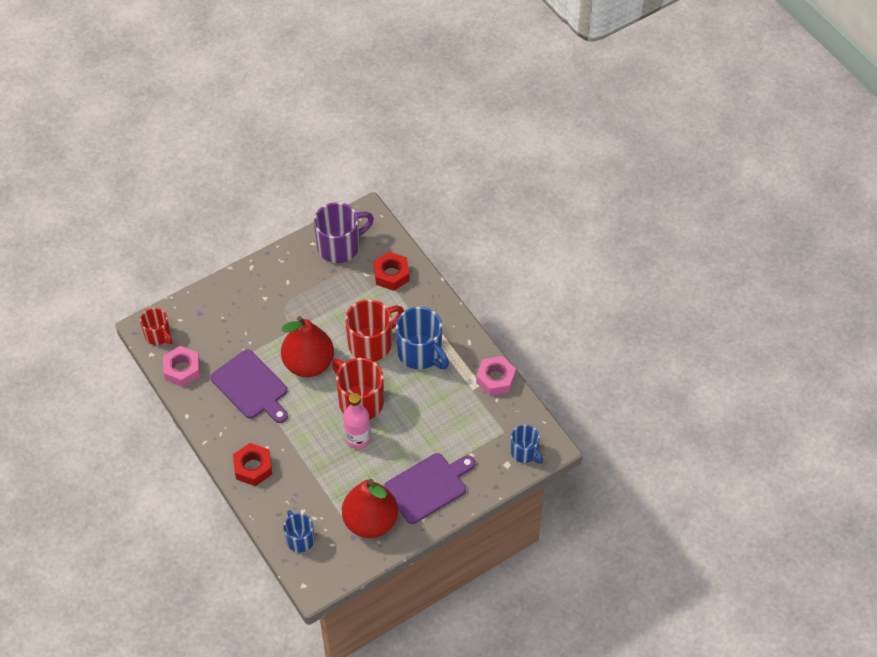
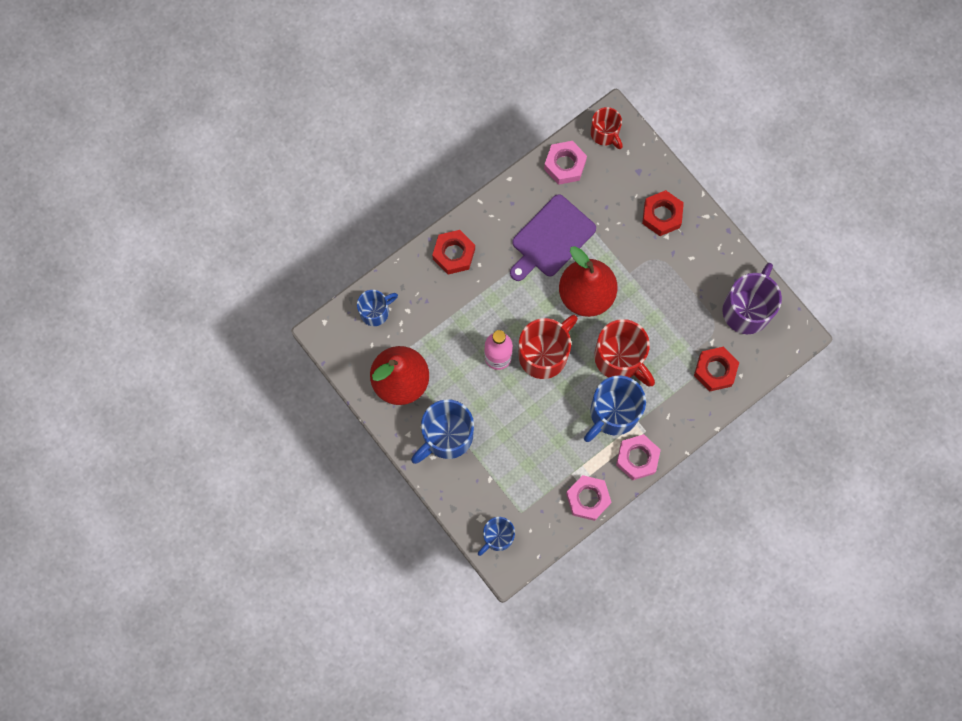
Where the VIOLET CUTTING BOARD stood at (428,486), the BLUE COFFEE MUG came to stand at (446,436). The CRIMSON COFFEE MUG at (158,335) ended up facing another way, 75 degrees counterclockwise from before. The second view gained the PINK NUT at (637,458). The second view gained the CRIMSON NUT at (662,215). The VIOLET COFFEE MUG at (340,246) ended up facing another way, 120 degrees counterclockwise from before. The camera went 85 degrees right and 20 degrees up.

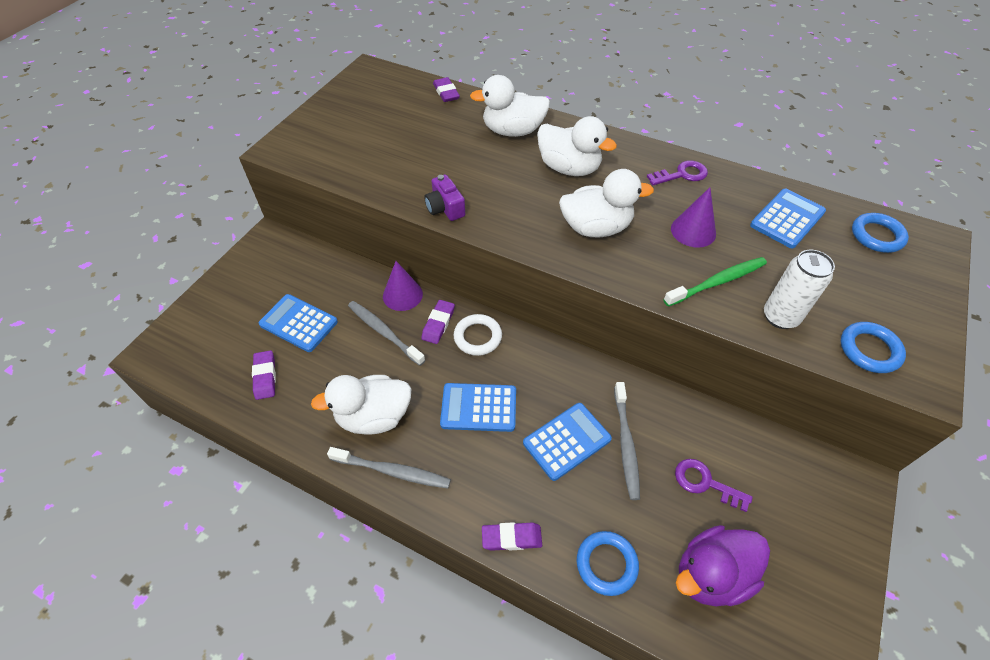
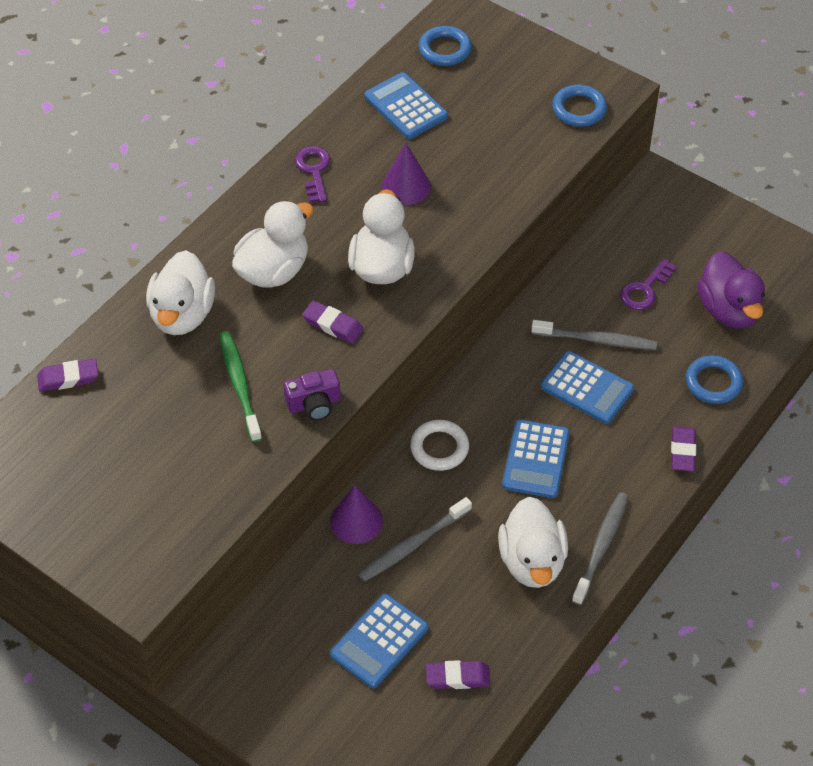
The LEAF-GREEN TOOTH BRUSH ended up elsewhere, having gone from (717,282) to (239,384). The VIOLET GUM ERASER ended up elsewhere, having gone from (438,324) to (333,325). The BLUE CALCULATOR at (567,441) ended up facing another way, 150 degrees clockwise from before. The second view lost the SNOW-WHITE CAN at (780,317). The camera went 80 degrees left and 0 degrees up.

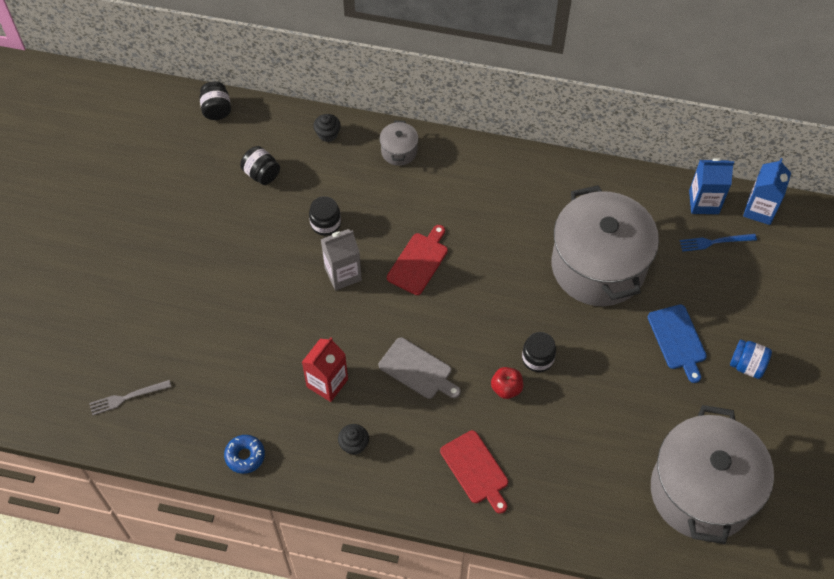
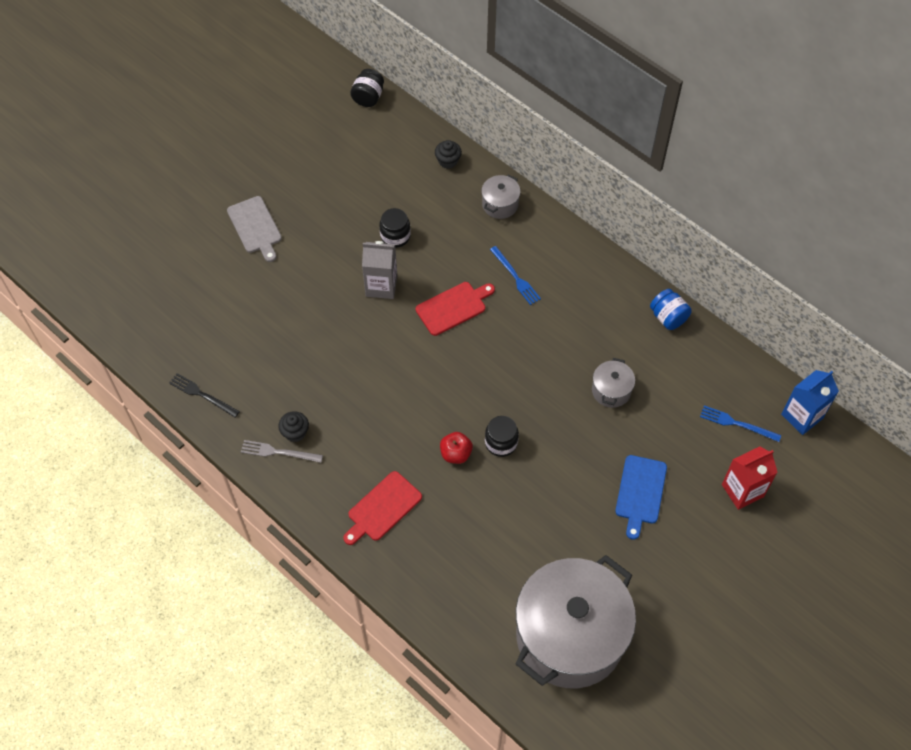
Where the BLUE GLAZED DONUT stood at (245,456), the JET-BLACK FORK came to stand at (202,395). The GREY CUTTING BOARD ended up elsewhere, having gone from (417,370) to (255,227). The GREY FORK ended up elsewhere, having gone from (127,397) to (278,452). The CRIMSON CUTTING BOARD at (475,469) ended up facing another way, 45 degrees clockwise from before. The second view gained the BLUE FORK at (515,277). The size of the GREY STOCKPOT at (598,266) changed by a factor of 0.40. The BLUE JAR ended up elsewhere, having gone from (747,365) to (668,317). The CRIMSON MILK CARTON ended up elsewhere, having gone from (327,383) to (742,490). The second view lost the JET-BLACK JAR at (261,174). The second view lost the BLUE MILK CARTON at (703,202). The camera went 30 degrees right and 0 degrees up.

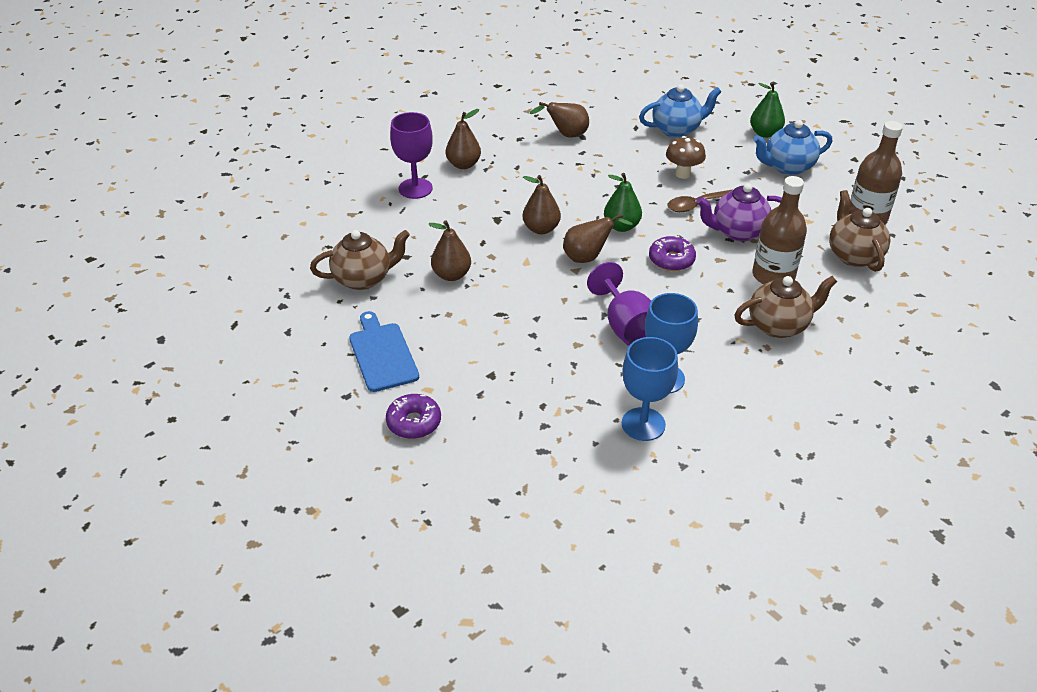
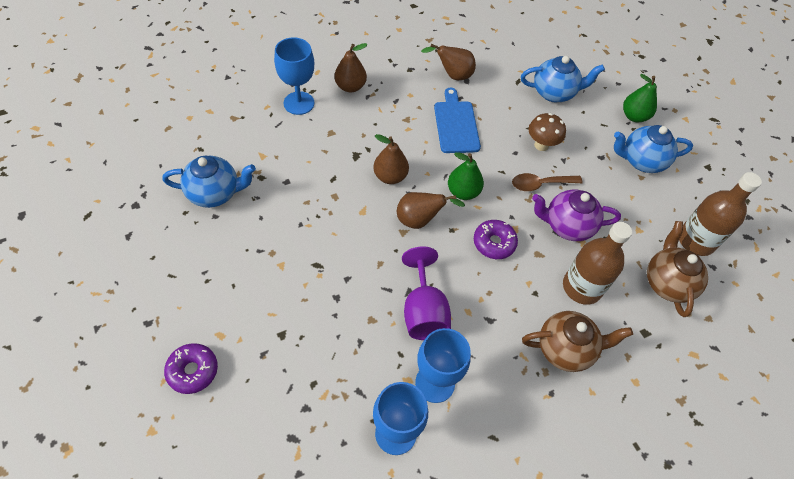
What was the DARK BROWN TEAPOT at (363,279) turned into the BLUE TEAPOT at (215,193). What was the VIOLET CHALICE at (415,188) turned into the BLUE CHALICE at (299,103). The BLUE CUTTING BOARD ended up elsewhere, having gone from (382,354) to (456,124). The second view lost the DARK BROWN PEAR FRUIT at (451,275). The camera went 10 degrees right and 15 degrees up.

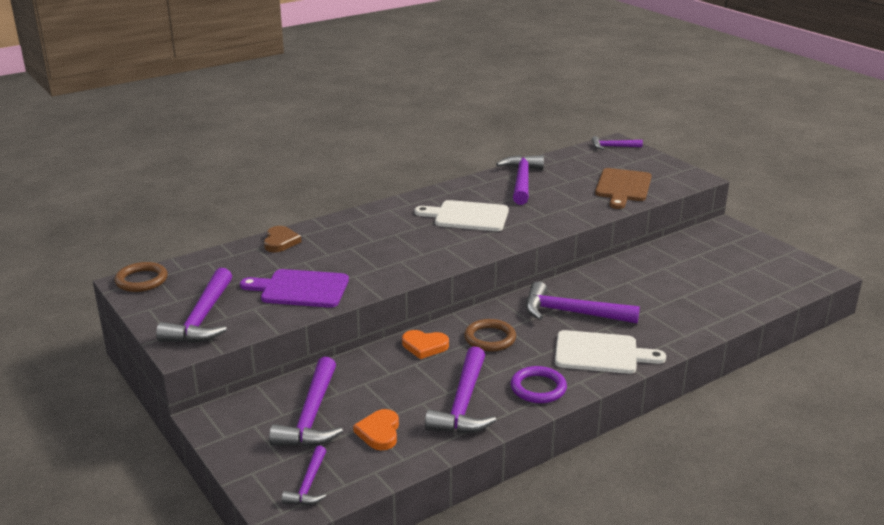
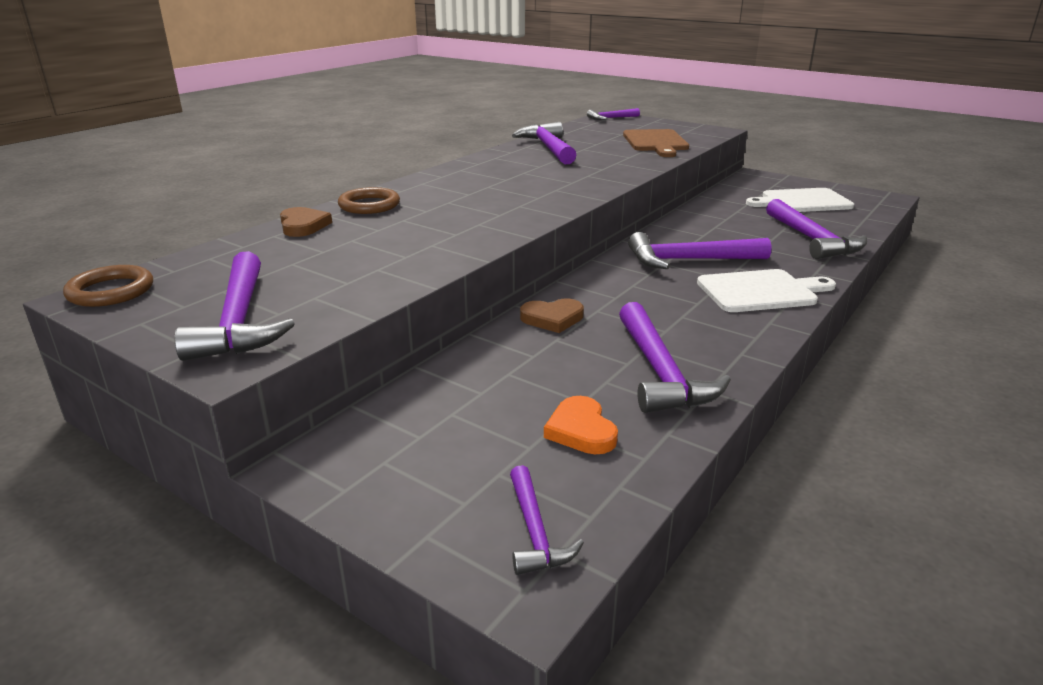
The DARK BROWN RING ended up elsewhere, having gone from (490,338) to (369,205). What was the ORANGE HEART at (424,346) turned into the DARK BROWN HEART at (552,318). The SNOW-WHITE CUTTING BOARD ended up elsewhere, having gone from (467,216) to (802,201). The VIOLET HAMMER ended up elsewhere, having gone from (311,416) to (812,239). The second view lost the VIOLET CUTTING BOARD at (300,289). The second view lost the VIOLET RING at (538,388). The camera went 20 degrees left and 0 degrees up.

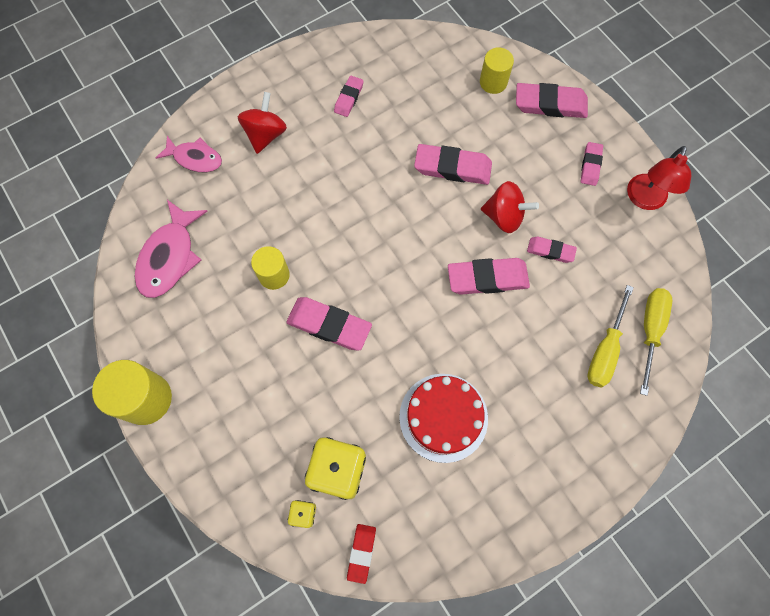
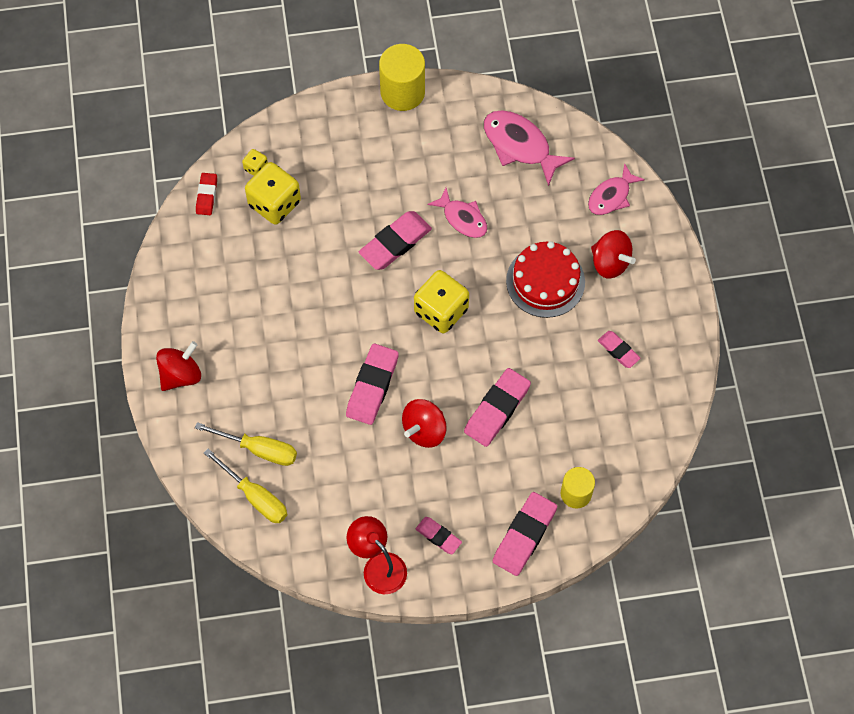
The second view gained the CRIMSON SPINNING TOP at (181,374). The GOLDEN FLAT SCREWDRIVER at (605,350) ended up facing another way, 150 degrees clockwise from before. The CRIMSON GUM ERASER at (361,553) ended up facing another way, 60 degrees clockwise from before. The second view gained the GOLDEN GAME DIE at (441,311). Where the GOLDEN SOLID CYLINDER stood at (274,275), the PINK TOY FISH came to stand at (462,218). The CRIMSON GATEAU ended up elsewhere, having gone from (443,417) to (545,281). The second view lost the PINK GUM ERASER at (550,251). The camera went 115 degrees right and 5 degrees down.

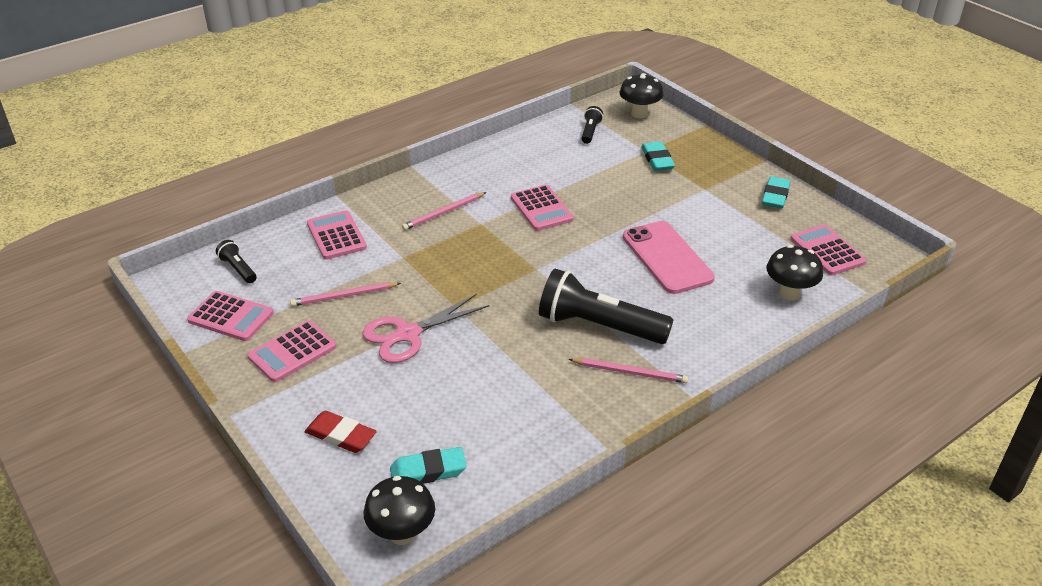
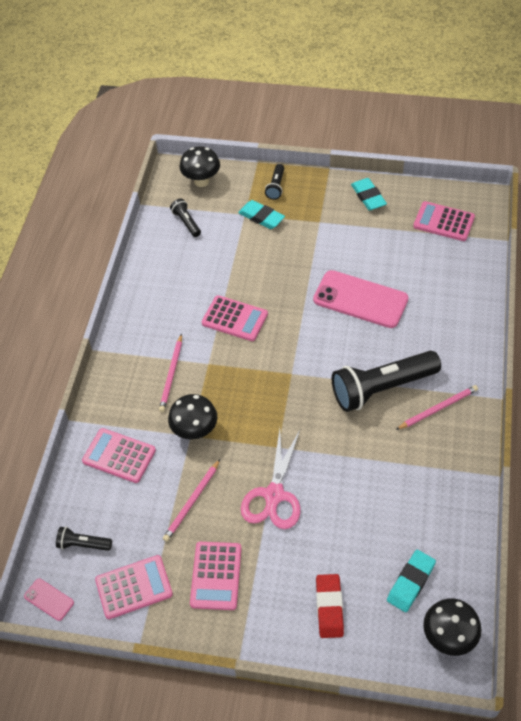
The second view gained the PINK PHONE at (49,599). The JET-BLACK MUSHROOM ended up elsewhere, having gone from (789,293) to (195,431). The second view gained the JET-BLACK POCKET TORCH at (276,187). The CRIMSON GUM ERASER at (341,435) ended up facing another way, 75 degrees counterclockwise from before. The camera went 40 degrees left and 15 degrees up.

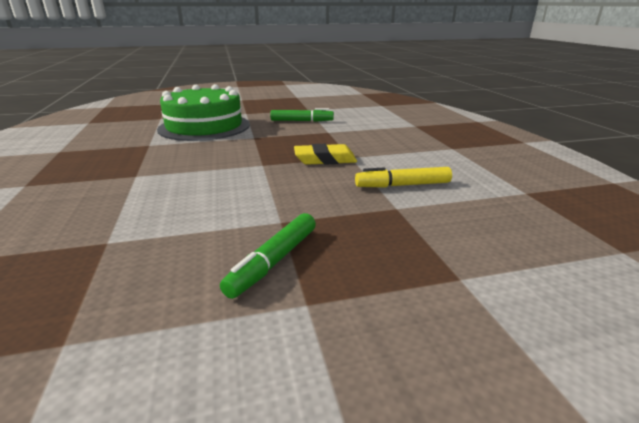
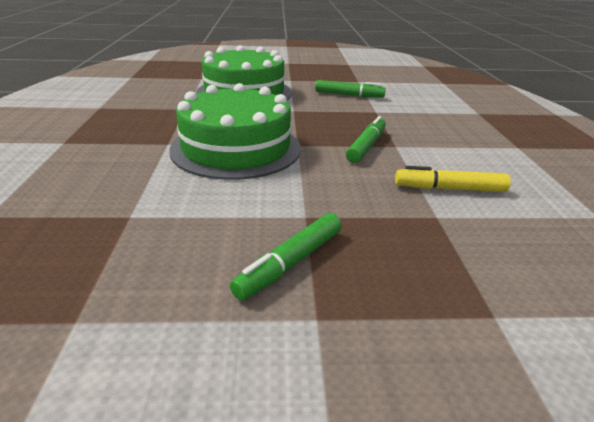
The second view gained the LEAF-GREEN GATEAU at (236,148). Where the GOLDEN GUM ERASER stood at (325,159), the LEAF-GREEN MARKER PEN came to stand at (366,146). The camera went 10 degrees right and 5 degrees up.

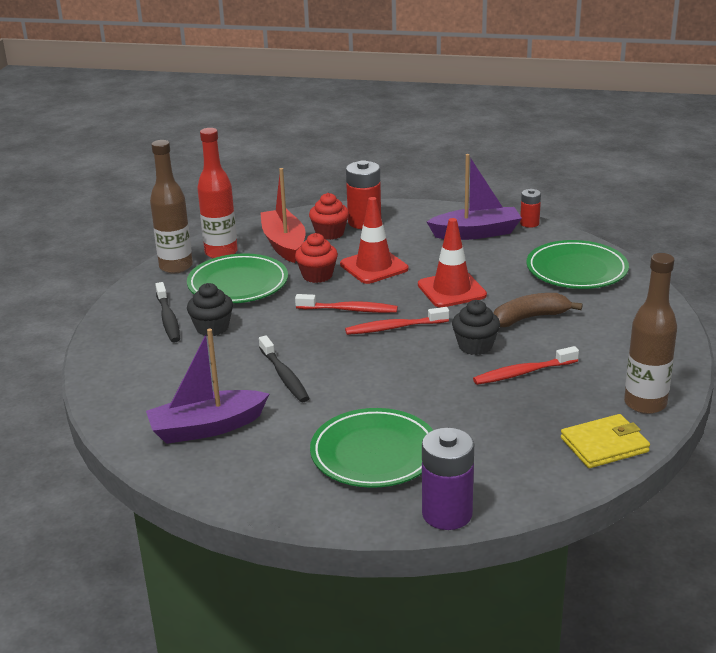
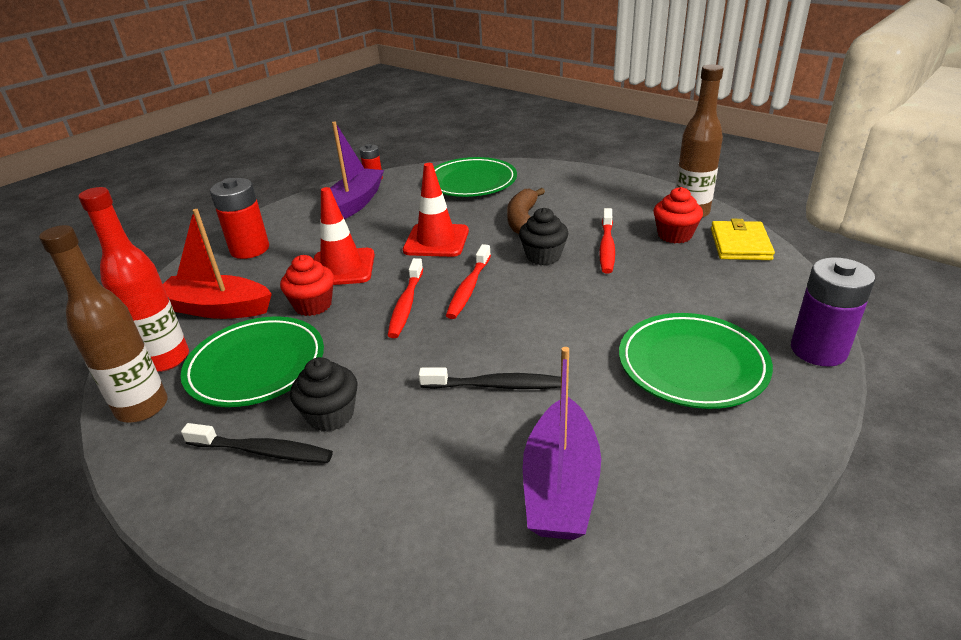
The CRIMSON TOOTH BRUSH at (349,310) ended up facing another way, 150 degrees clockwise from before. The CRIMSON MUFFIN ended up elsewhere, having gone from (330,233) to (674,235). The camera went 60 degrees left and 5 degrees up.

